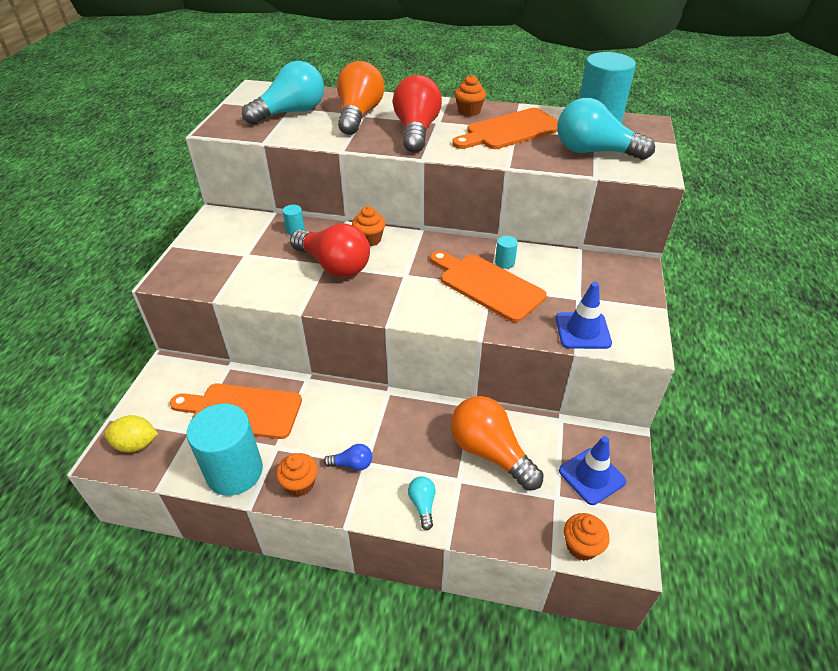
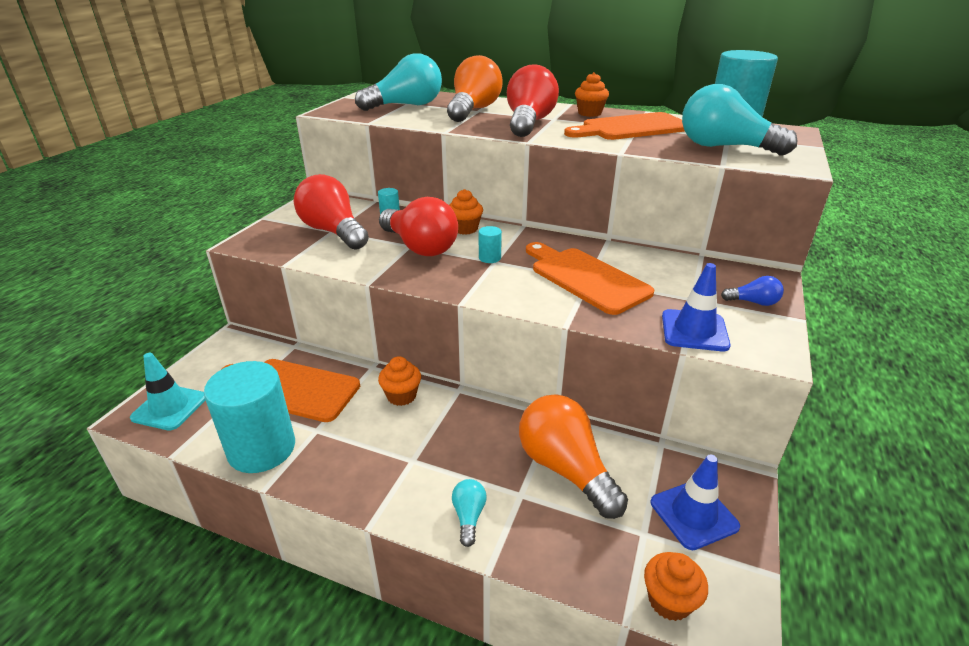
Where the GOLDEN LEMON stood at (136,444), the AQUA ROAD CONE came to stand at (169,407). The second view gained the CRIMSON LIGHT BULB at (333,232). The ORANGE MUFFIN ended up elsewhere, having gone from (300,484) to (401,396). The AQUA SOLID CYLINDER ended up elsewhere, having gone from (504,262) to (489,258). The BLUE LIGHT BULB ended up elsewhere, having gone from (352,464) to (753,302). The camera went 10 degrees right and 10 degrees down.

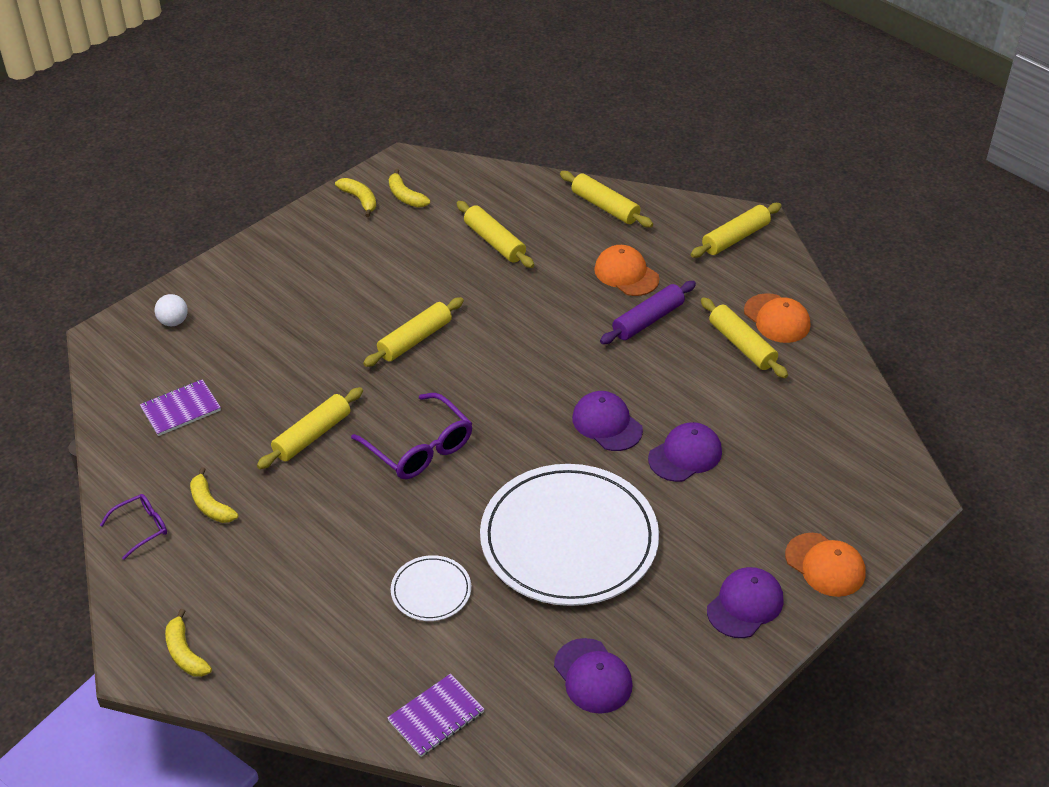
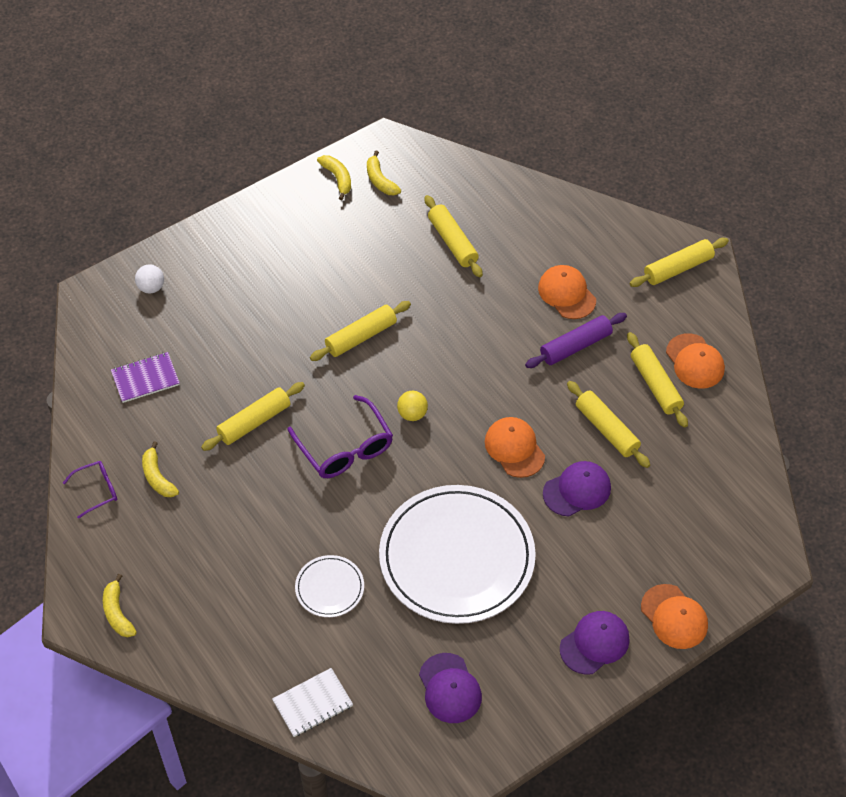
What was the VIOLET NOTEPAD at (436,716) turned into the SNOW-WHITE NOTEPAD at (312,703). The second view gained the GOLDEN SPHERE at (412,414). What was the VIOLET PEAKED CAP at (607,424) turned into the ORANGE PEAKED CAP at (514,448). The GOLDEN PASTRY ROLLER ended up elsewhere, having gone from (605,207) to (607,429). The camera went 10 degrees right and 10 degrees up.

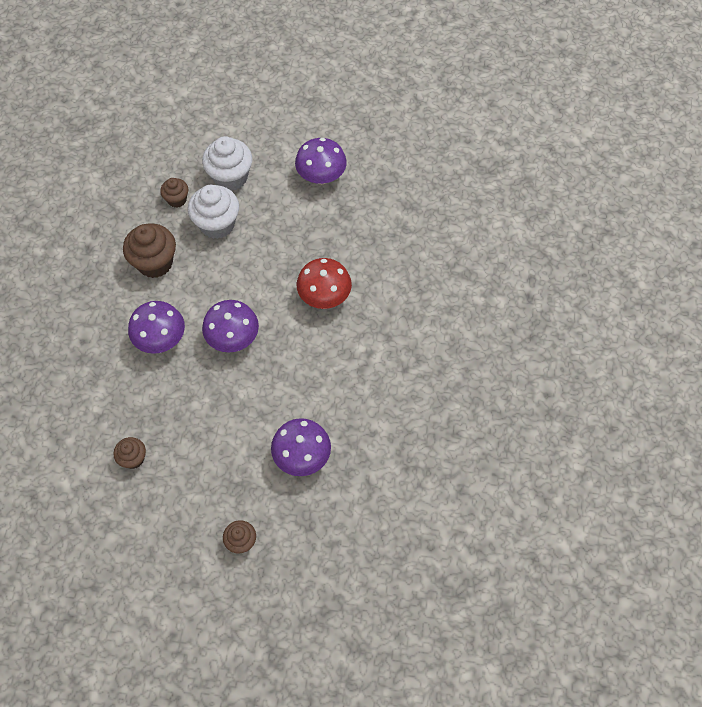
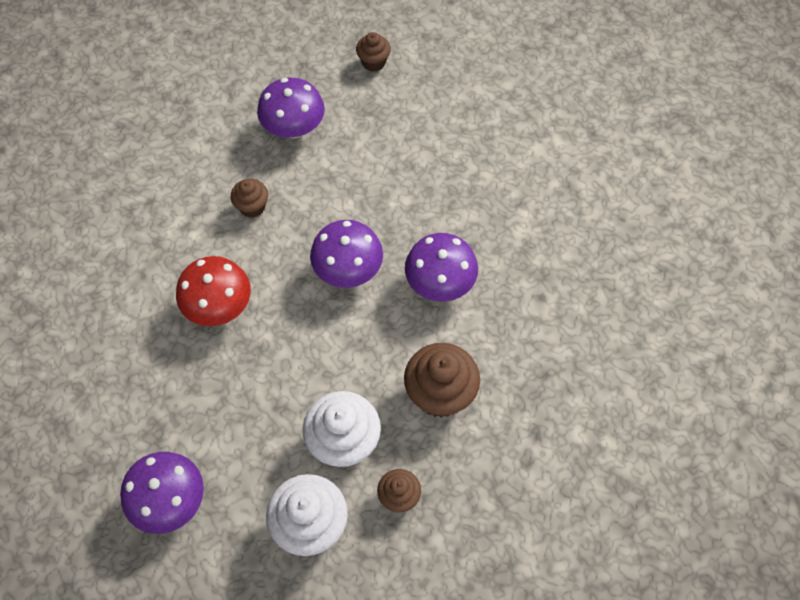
The DARK BROWN MUFFIN ended up elsewhere, having gone from (133,458) to (252,207). The camera went 170 degrees left and 0 degrees up.

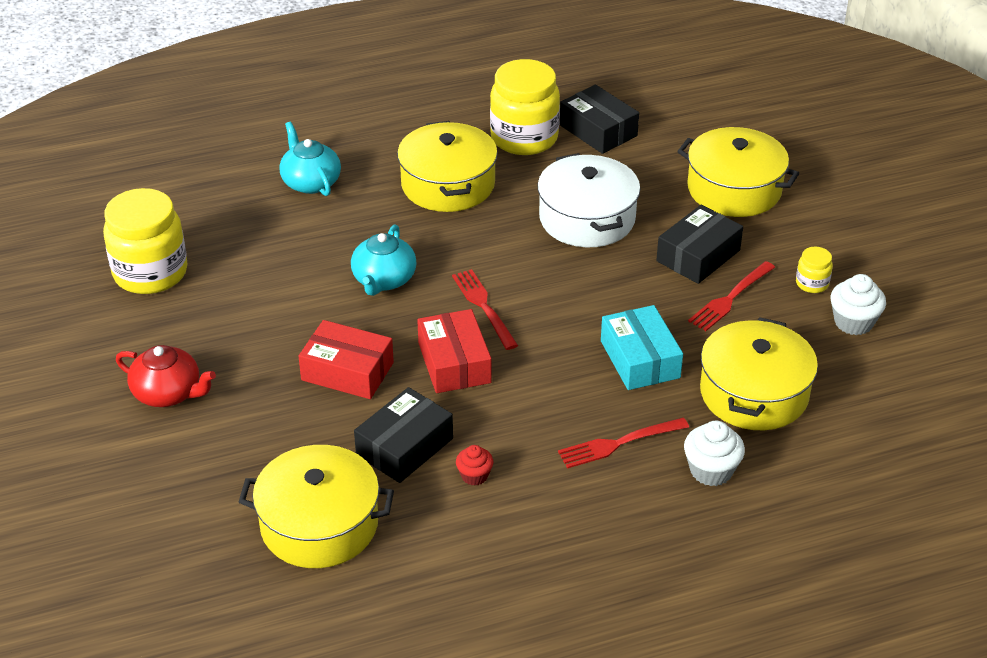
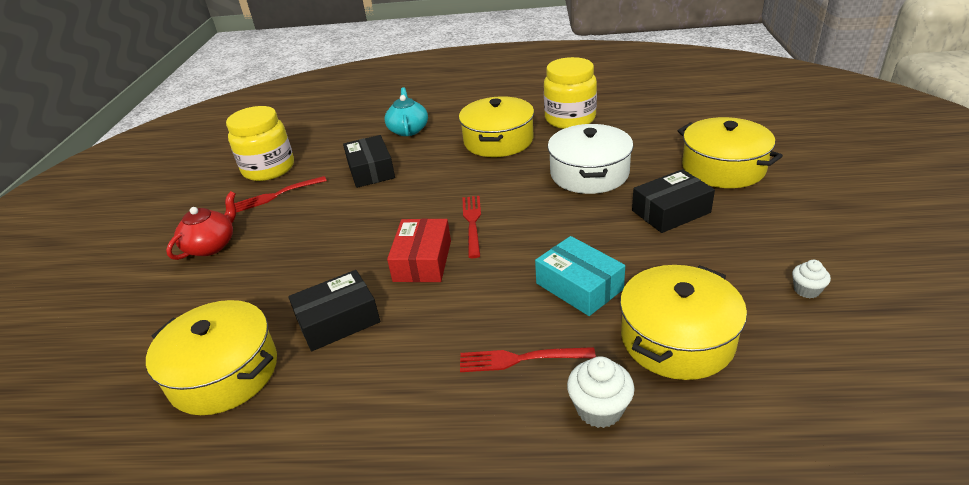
The CRIMSON TEAPOT at (168,393) ended up facing another way, 105 degrees counterclockwise from before. The CRIMSON FORK ended up elsewhere, having gone from (730,298) to (277,195). The JET-BLACK PACKAGE ended up elsewhere, having gone from (598,130) to (371,170). The AQUA PACKAGE at (640,359) ended up facing another way, 45 degrees counterclockwise from before. The size of the SNOW-WHITE MUFFIN at (853,322) changed by a factor of 0.62. The second view lost the CRIMSON PACKAGE at (347,371). The second view lost the AQUA TEAPOT at (384,280). The second view lost the CRIMSON MUFFIN at (474,476). The second view lost the GOLDEN JAR at (812,283). The camera went 25 degrees right and 5 degrees down.

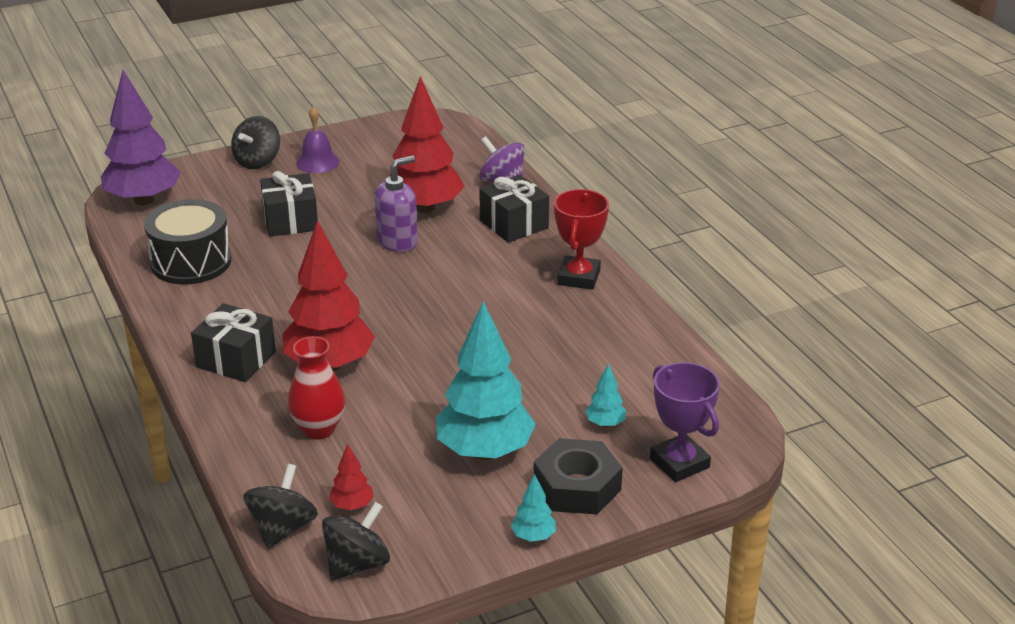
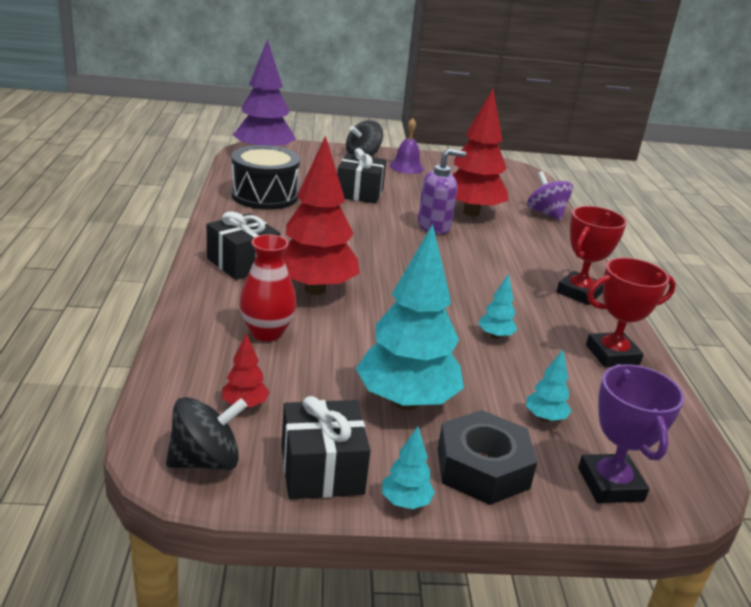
The JET-BLACK PRESENT ended up elsewhere, having gone from (514,224) to (322,469). The second view gained the AQUA FIR TREE at (495,336). The second view gained the CRIMSON TROPHY at (612,355). The second view lost the JET-BLACK SPINNING TOP at (282,528). The camera went 20 degrees right and 5 degrees down.

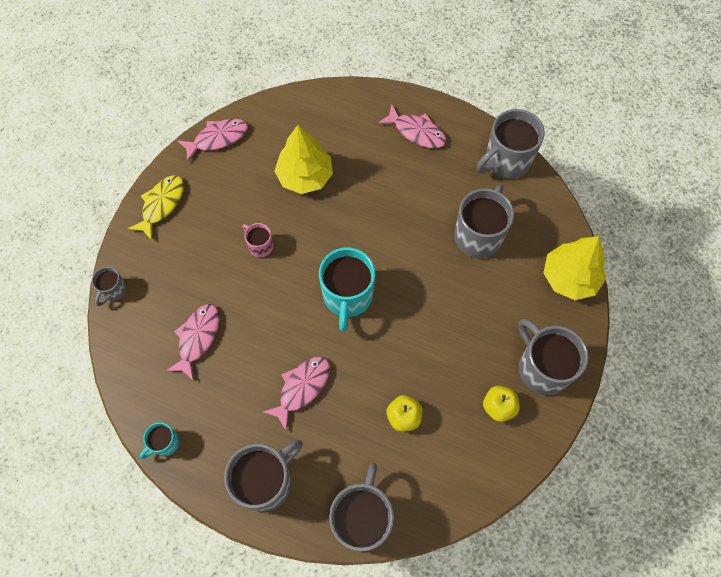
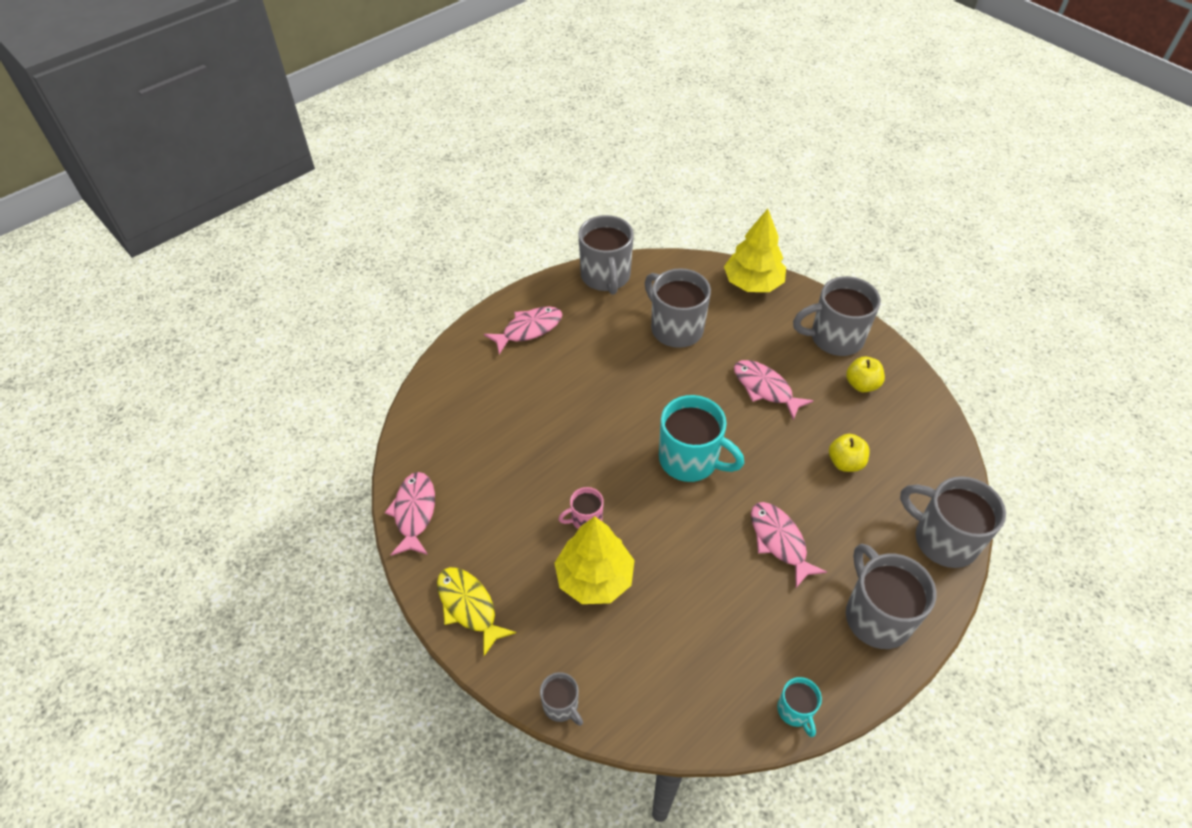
The GOLDEN FIR TREE ended up elsewhere, having gone from (305,176) to (594,578). The PINK TOY FISH ended up elsewhere, having gone from (197,338) to (765,388). The camera went 65 degrees left and 15 degrees down.

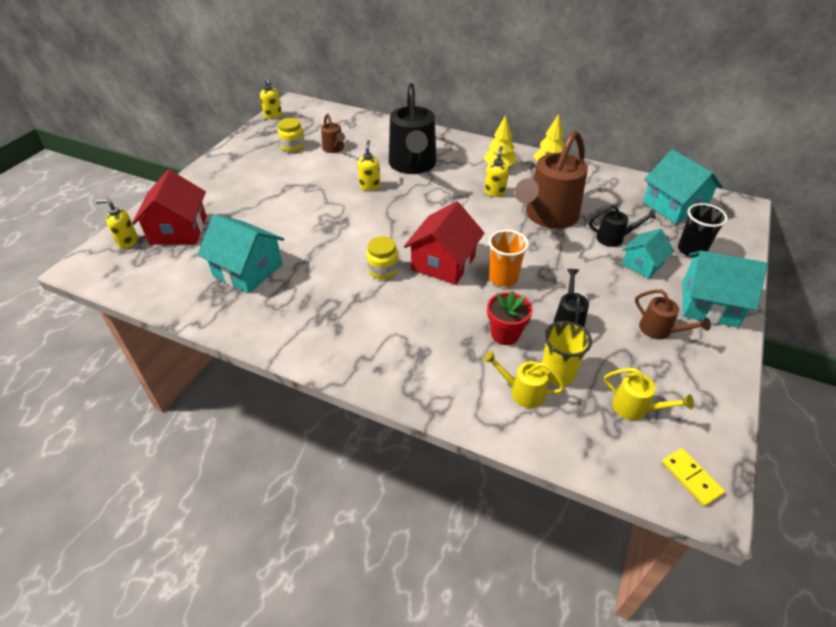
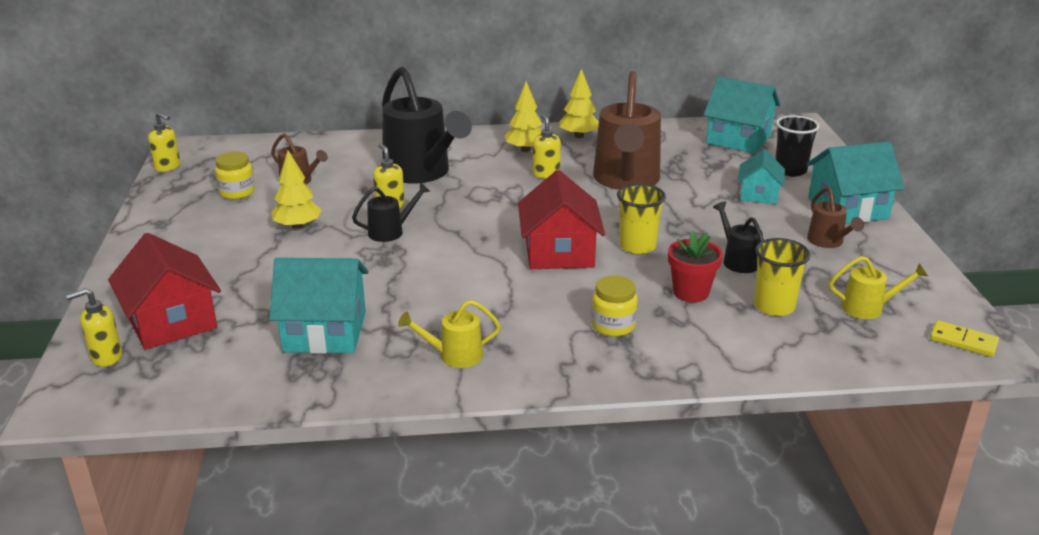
The second view gained the GOLDEN FIR TREE at (298,226). The JET-BLACK WATERING CAN ended up elsewhere, having gone from (614,238) to (391,231). The GOLDEN WATERING CAN ended up elsewhere, having gone from (522,392) to (454,356). The GOLDEN JAR ended up elsewhere, having gone from (383,270) to (613,325). What was the ORANGE BEAKER at (503,278) turned into the GOLDEN BEAKER at (637,246). The DARK BROWN WATERING CAN at (660,331) ended up facing another way, 60 degrees clockwise from before. The camera went 30 degrees left and 15 degrees down.

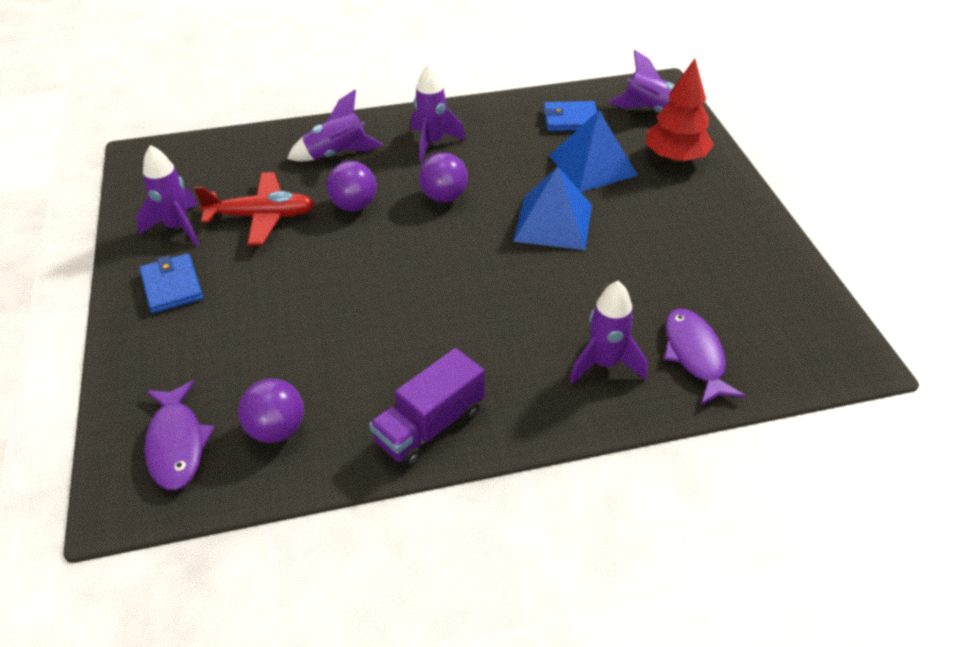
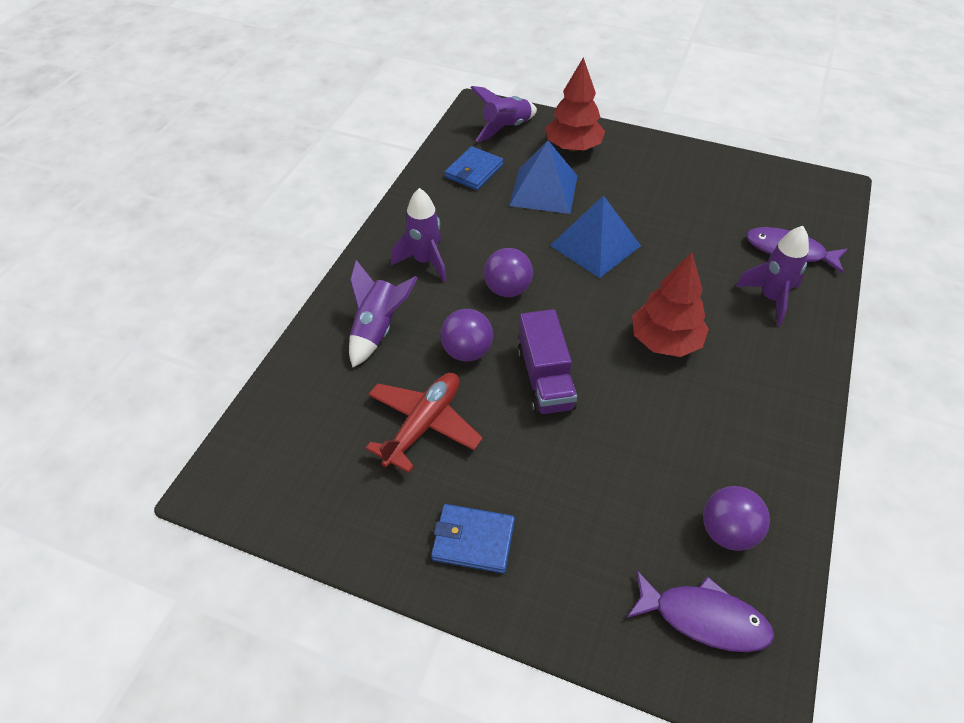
The VIOLET TRUCK ended up elsewhere, having gone from (429,426) to (545,379). The second view gained the CRIMSON FIR TREE at (665,341). The second view lost the VIOLET TOY ROCKET at (177,227). The camera went 55 degrees left and 5 degrees up.

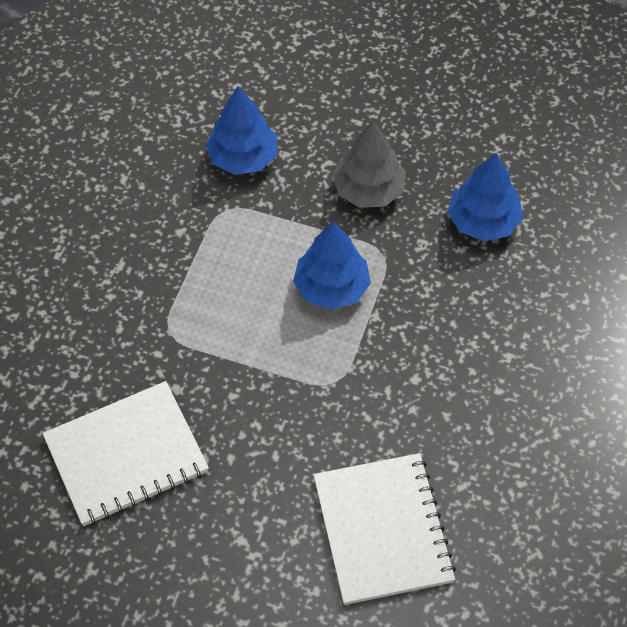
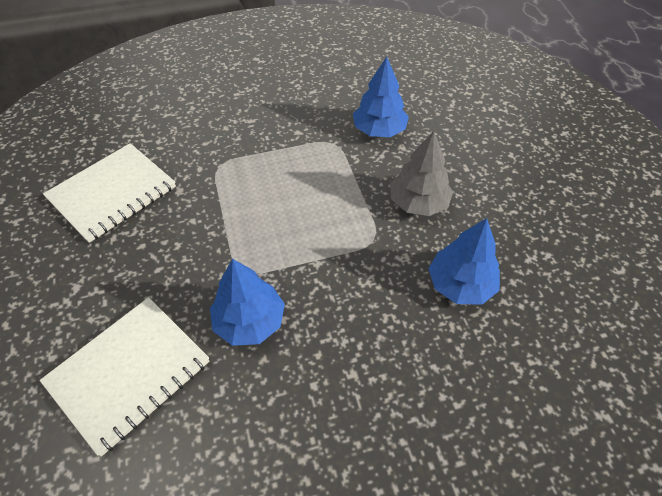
The SNOW-WHITE NOTEPAD at (126,455) ended up facing another way, 75 degrees counterclockwise from before. The BLUE FIR TREE ended up elsewhere, having gone from (331,287) to (249,321). The camera went 55 degrees right and 5 degrees down.

